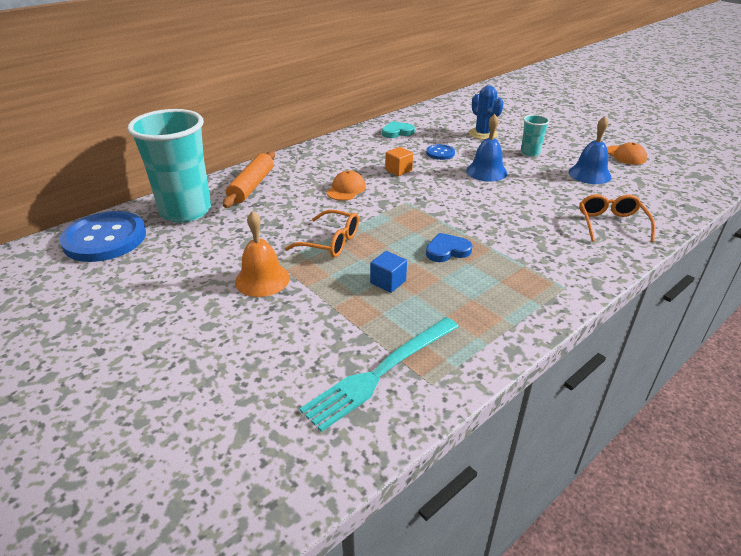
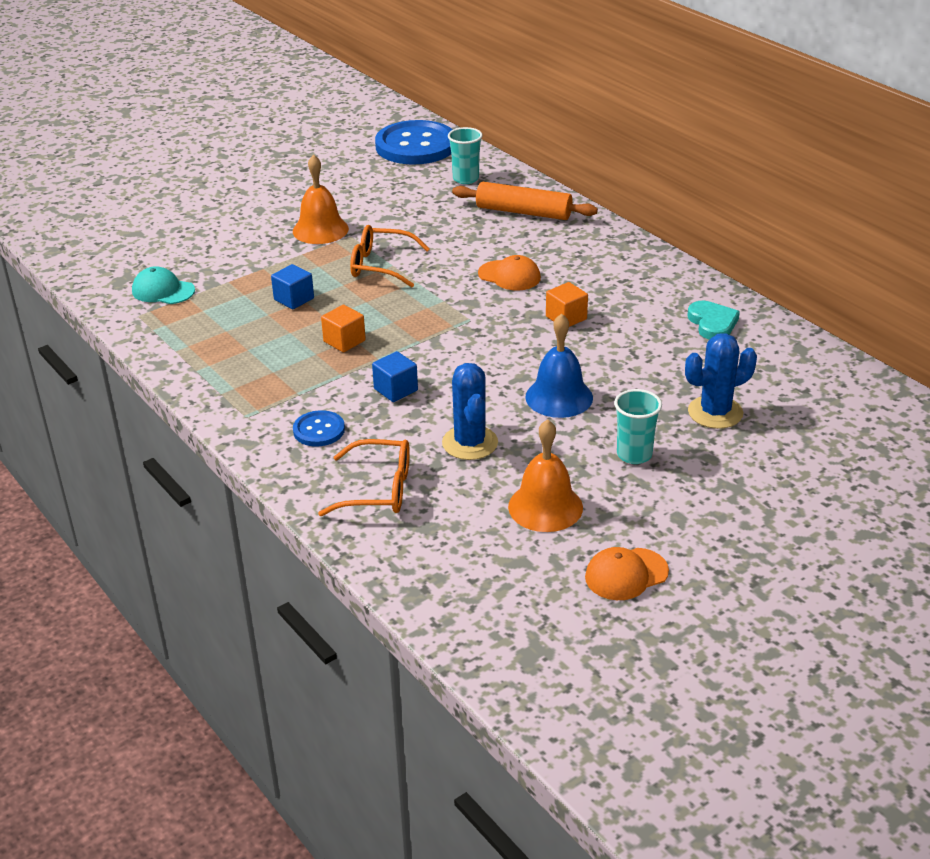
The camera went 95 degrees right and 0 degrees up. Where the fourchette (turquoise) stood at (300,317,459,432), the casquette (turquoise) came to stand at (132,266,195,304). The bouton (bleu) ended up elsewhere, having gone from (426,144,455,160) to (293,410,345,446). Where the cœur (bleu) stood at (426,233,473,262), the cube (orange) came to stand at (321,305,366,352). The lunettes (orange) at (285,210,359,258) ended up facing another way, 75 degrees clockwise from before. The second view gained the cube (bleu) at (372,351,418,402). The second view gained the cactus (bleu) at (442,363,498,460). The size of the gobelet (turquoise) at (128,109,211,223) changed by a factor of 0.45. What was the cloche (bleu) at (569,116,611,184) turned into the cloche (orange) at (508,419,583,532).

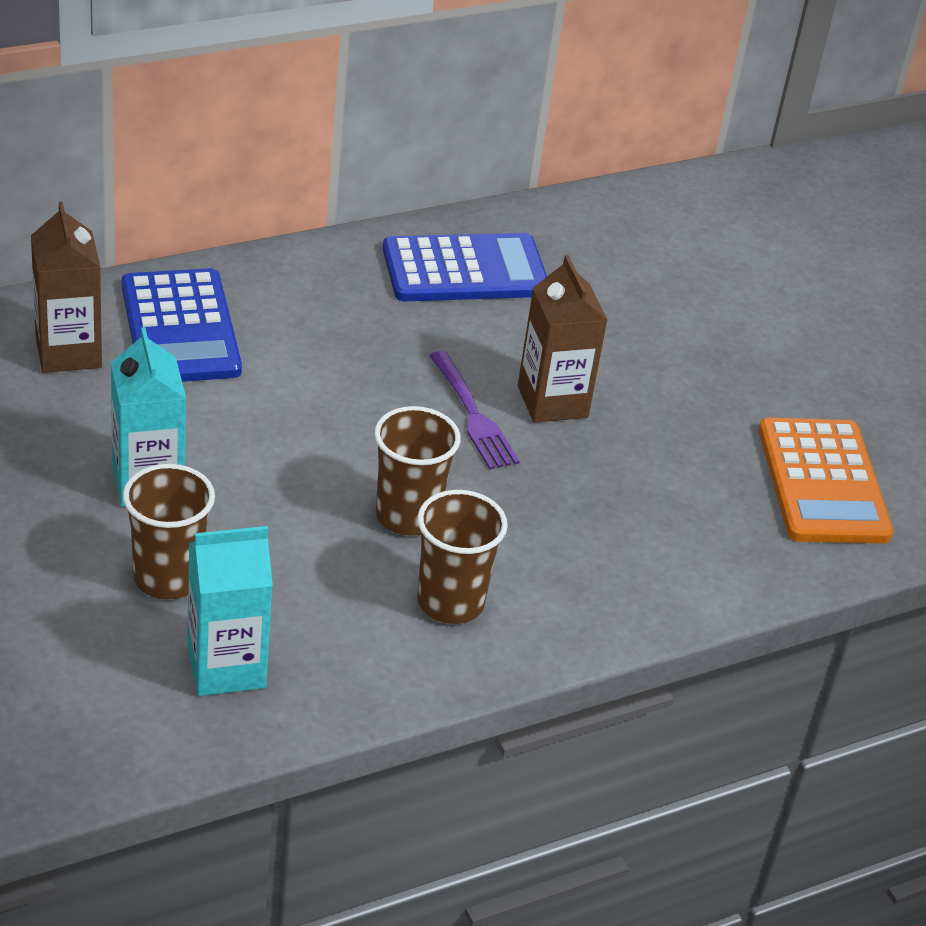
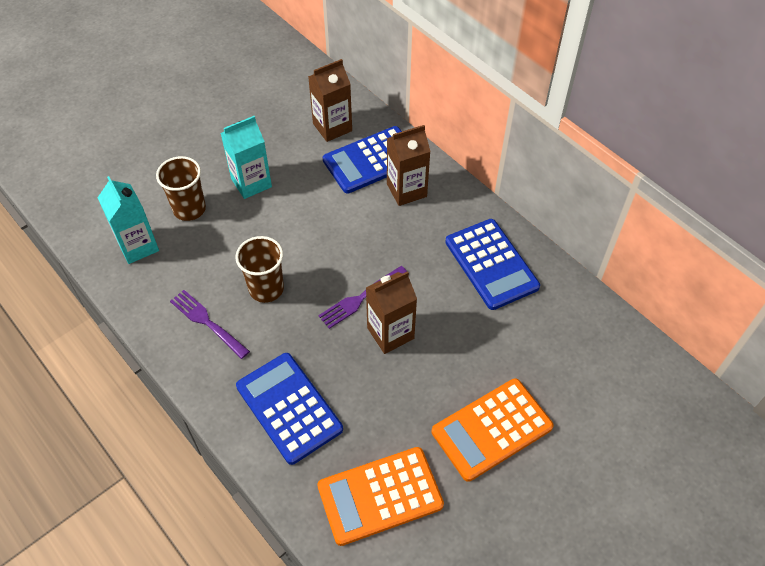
The camera went 80 degrees right and 15 degrees up. Where the gobelet (marron) stood at (417,490,508,624), the fourchette (violet) came to stand at (170,290,250,359). The second view gained the calculatrice (bleu) at (236,353,343,465). The second view gained the brique de lait (marron) at (387,125,431,206). The second view gained the calculatrice (orange) at (432,378,554,482).

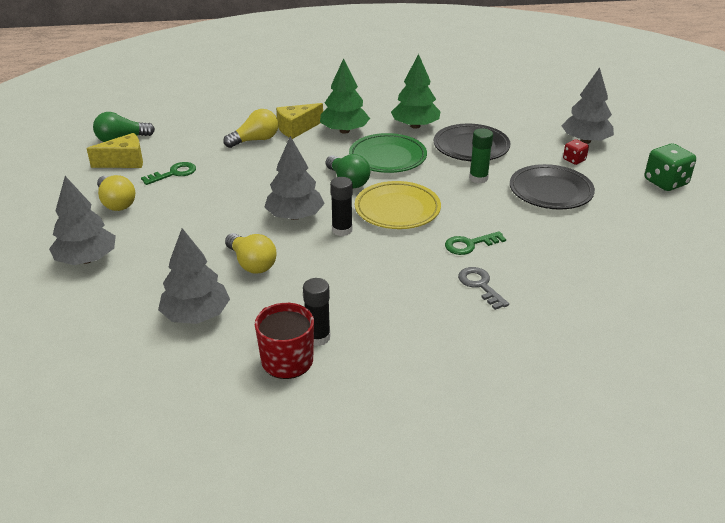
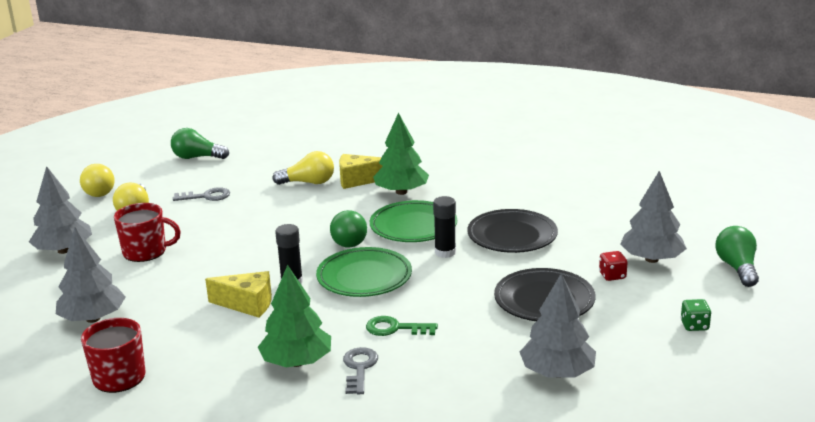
The camera went 30 degrees right and 10 degrees down. The ampoule (jaune) ended up elsewhere, having gone from (225,233,277,274) to (80,164,115,197). The second view gained the tasse (rouge) at (114,203,181,262). What was the clé (vert) at (141,162,196,185) turned into the clé (gris) at (173,187,230,201). The fromage (jaune) ended up elsewhere, having gone from (87,133,143,168) to (205,271,272,318). The arbre (vert) ended up elsewhere, having gone from (391,54,441,129) to (258,265,331,367). What was the assiette (jaune) at (355,181,441,229) turned into the assiette (vert) at (316,247,412,297). The bâton de colle (noir) ended up elsewhere, having gone from (303,278,331,346) to (433,196,456,258). The arbre (gris) ended up elsewhere, having gone from (264,136,325,220) to (520,273,596,378). The size of the dé (vert) at (645,144,696,191) changed by a factor of 0.56. The second view gained the ampoule (vert) at (715,226,759,287). The second view lost the bâton de colle (vert) at (469,128,493,183).

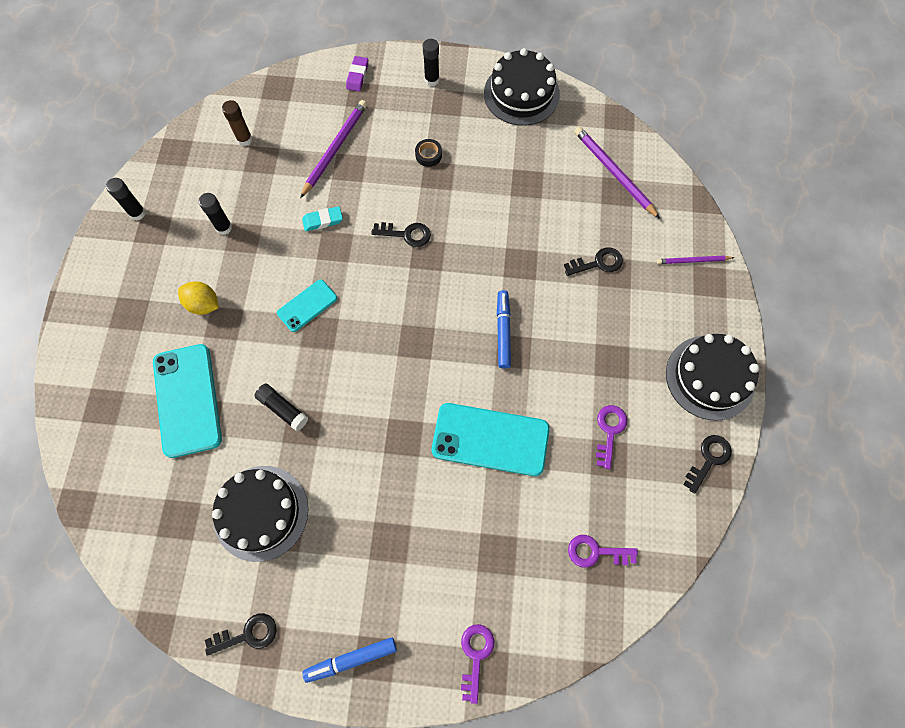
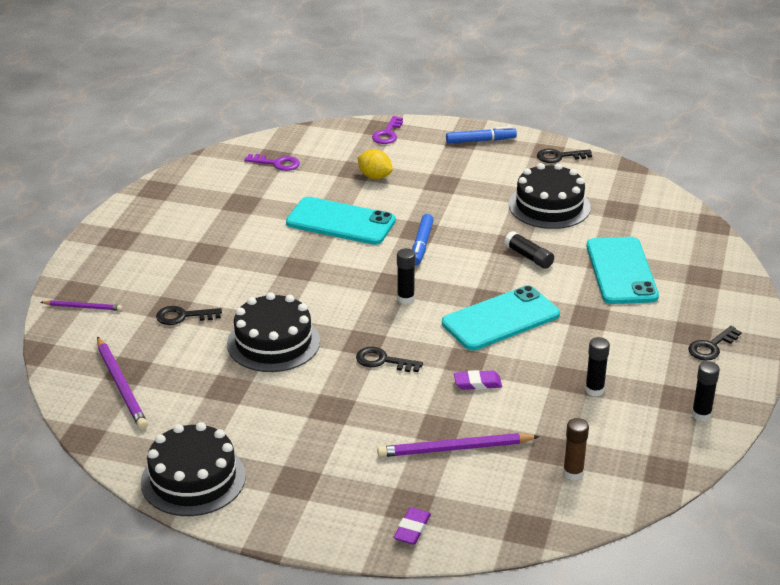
The camera went 170 degrees left and 35 degrees down. The gâteau (noir) ended up elsewhere, having gone from (666,334,759,421) to (227,292,320,372). The citron (jaune) ended up elsewhere, having gone from (178,281,219,315) to (357,149,392,179). The crayon (violet) at (300,100,367,198) ended up facing another way, 45 degrees clockwise from before. The bâton de colle (noir) ended up elsewhere, having gone from (423,39,439,86) to (397,248,416,304). The feutre (bleu) ended up elsewhere, having gone from (497,290,511,369) to (412,214,434,265). The size of the téléphone (turquoise) at (277,280,337,332) changed by a factor of 1.83. What was the gomme (turquoise) at (302,206,343,231) turned into the gomme (violet) at (454,370,502,390). The clé (noir) ended up elsewhere, having gone from (683,435,732,494) to (688,326,742,361). The second view lost the ruban adhésif (noir) at (415,139,442,167). The second view lost the clé (violet) at (596,405,627,469).

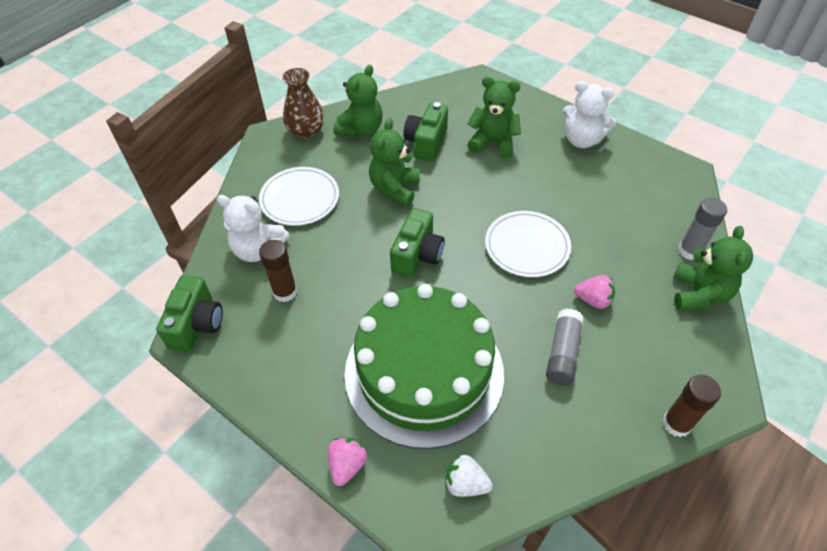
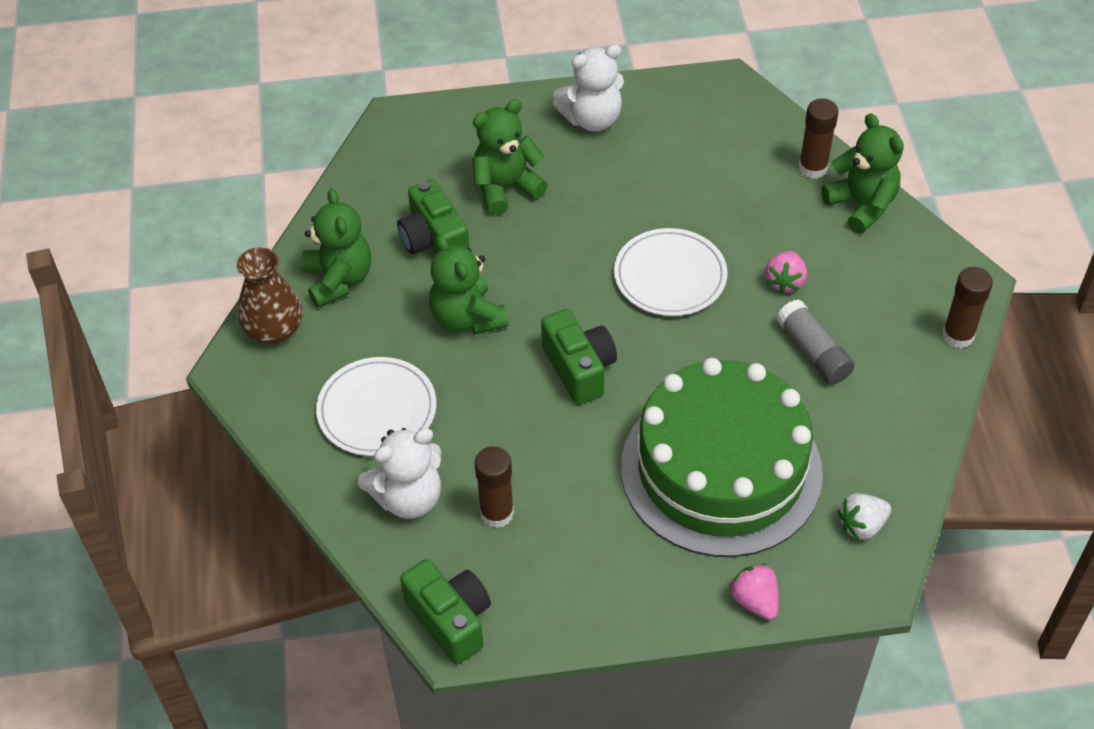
The camera went 45 degrees left and 0 degrees up. The fraise (rose) at (574,275,615,309) ended up facing another way, 135 degrees clockwise from before. What was the bâton de colle (gris) at (678,197,727,260) turned into the bâton de colle (marron) at (799,98,838,179).

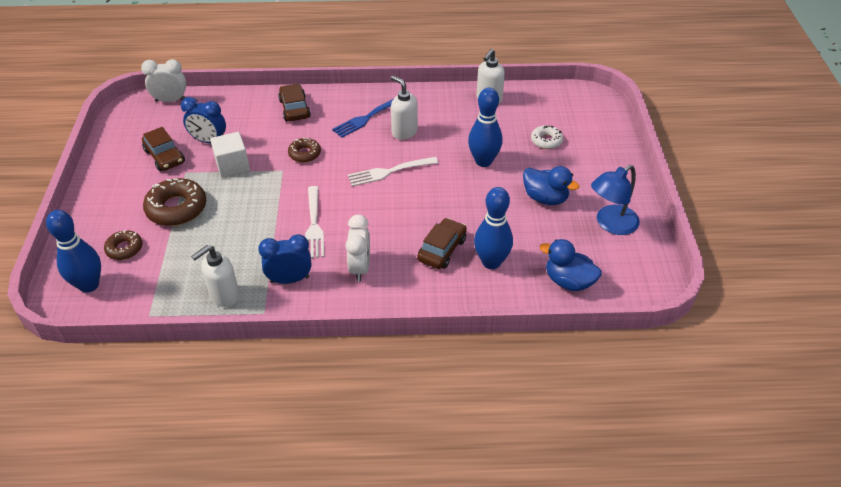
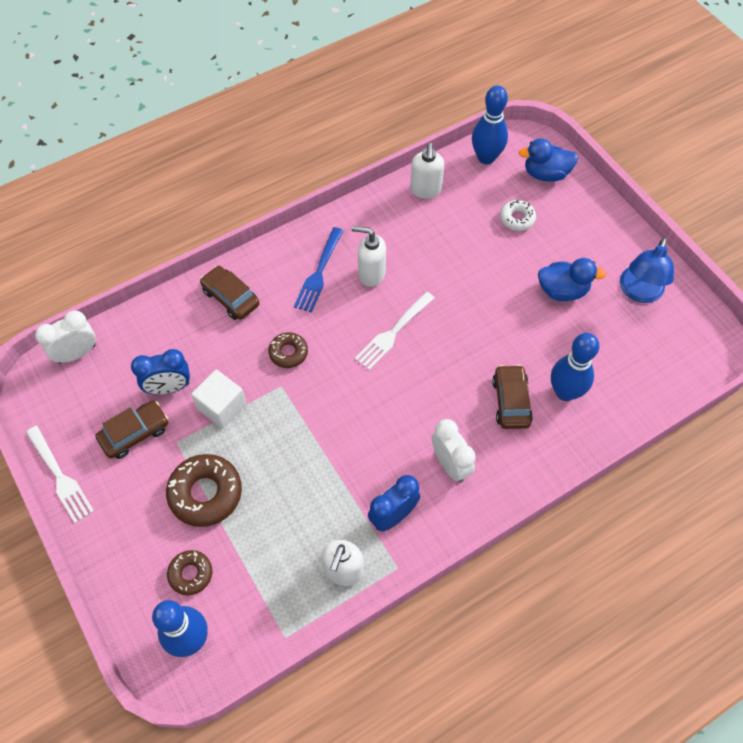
The camera went 30 degrees left and 15 degrees up. The fourchette (blanc) ended up elsewhere, having gone from (305,186,324,258) to (26,426,94,523). The voiture (marron) at (142,127,185,171) ended up facing another way, 60 degrees counterclockwise from before. The quille (bleu) ended up elsewhere, having gone from (468,87,503,167) to (472,85,508,165). The canard (bleu) ended up elsewhere, having gone from (540,239,602,291) to (519,138,578,182).

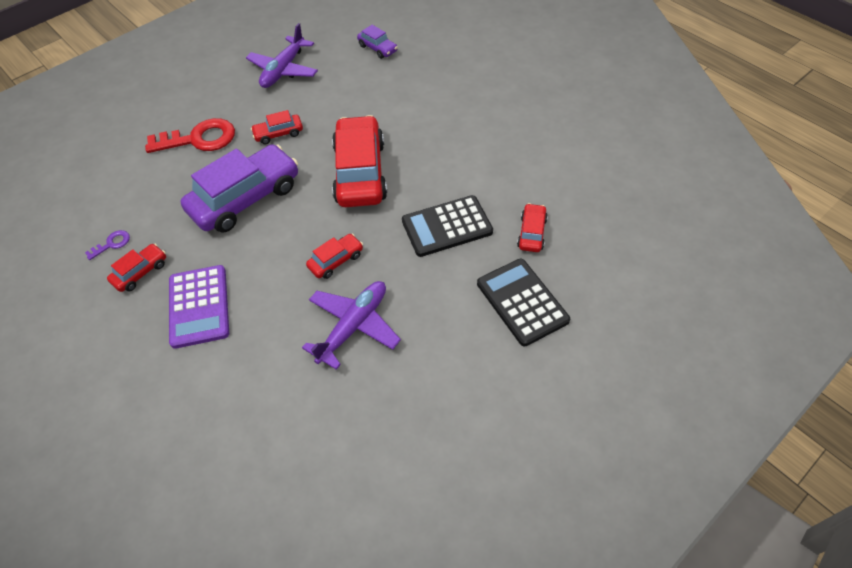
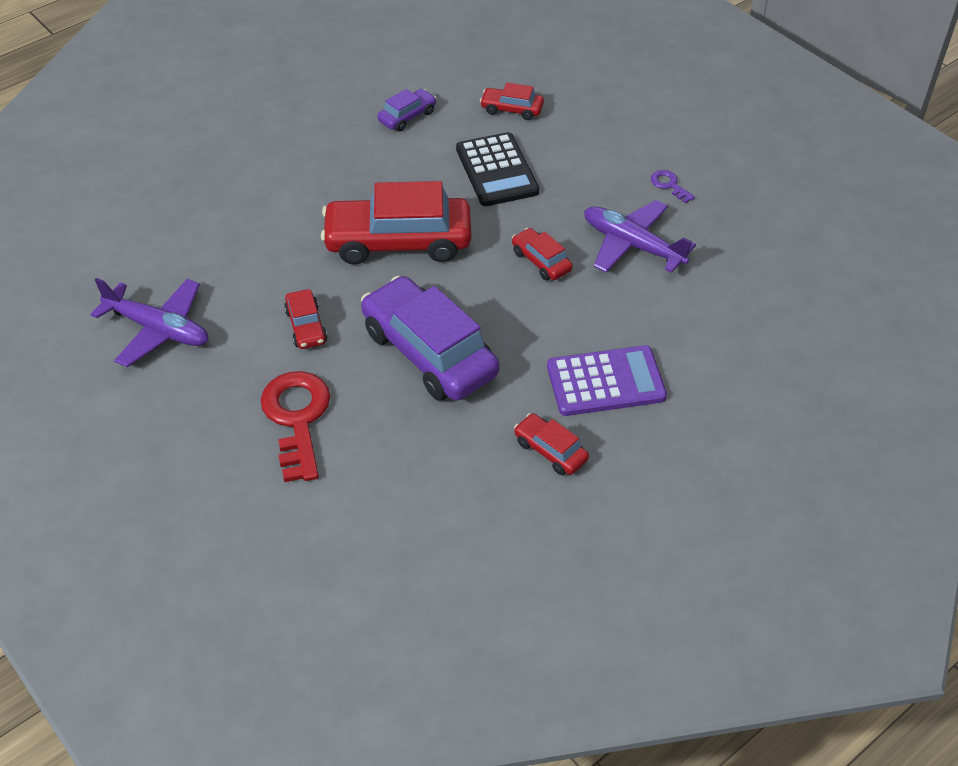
The camera went 90 degrees left and 5 degrees down. The voiture (violet) ended up elsewhere, having gone from (357,25,398,59) to (377,89,437,131). The clé (violet) ended up elsewhere, having gone from (85,230,130,260) to (651,170,695,203). The second view lost the calculatrice (noir) at (477,259,570,346).

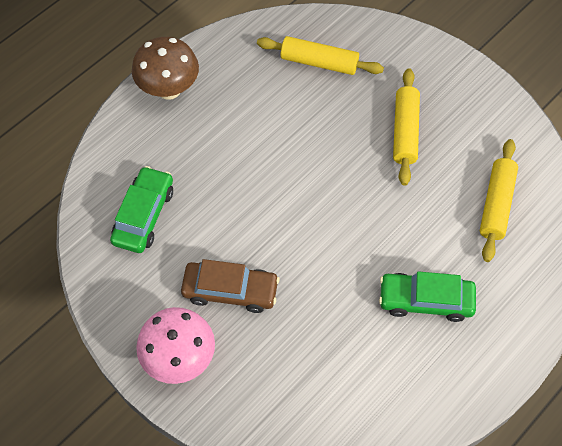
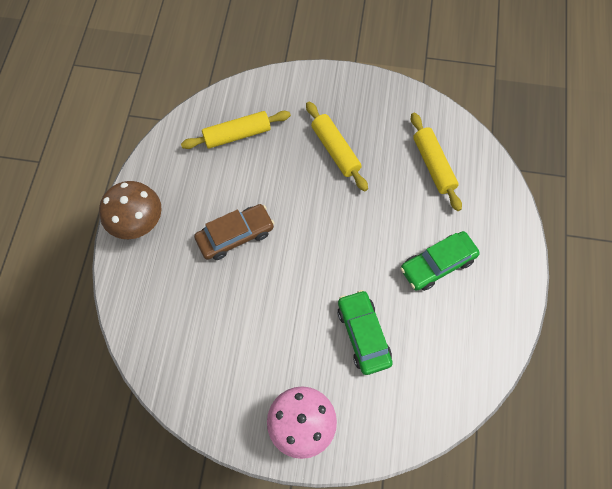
The camera went 35 degrees left and 5 degrees up. The voiture (marron) ended up elsewhere, having gone from (181,259,279,313) to (194,204,275,260). The voiture (vert) ended up elsewhere, having gone from (110,166,173,253) to (338,290,393,375).

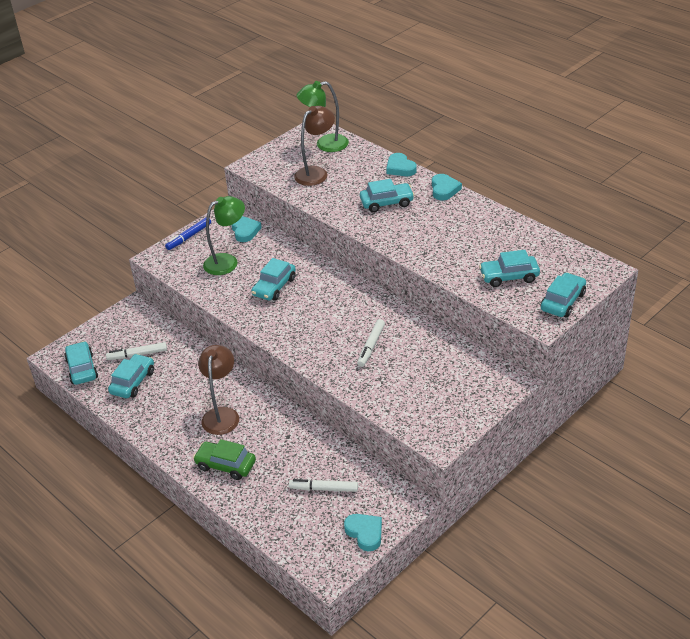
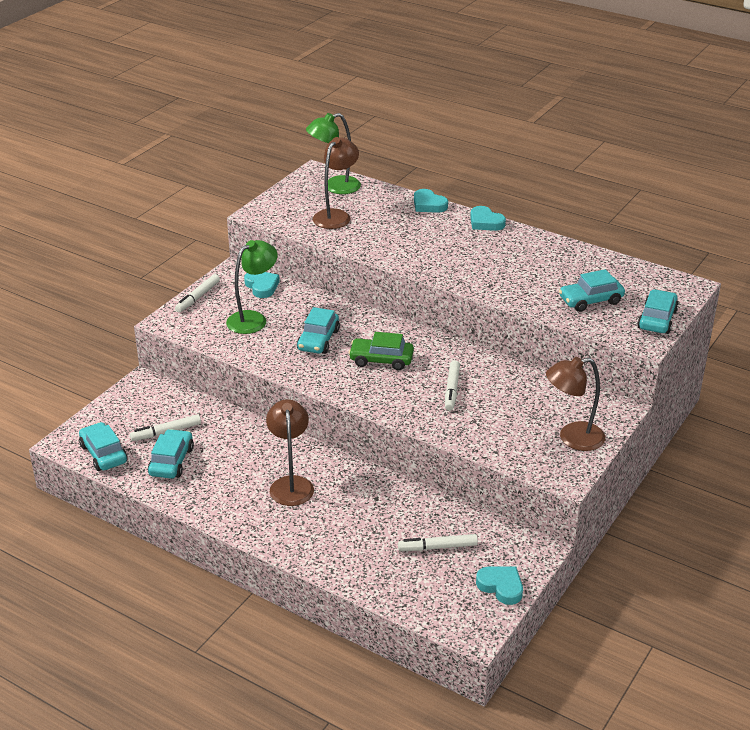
The camera went 15 degrees left and 5 degrees down. What was the feutre (bleu) at (165,218,211,250) turned into the feutre (blanc) at (175,274,220,313). The voiture (vert) ended up elsewhere, having gone from (193,439,256,480) to (348,332,414,370). The cœur (turquoise) at (432,174,462,200) ended up facing another way, 150 degrees clockwise from before. The second view gained the lampe (marron) at (546,357,605,451). The second view lost the voiture (turquoise) at (360,179,415,212).

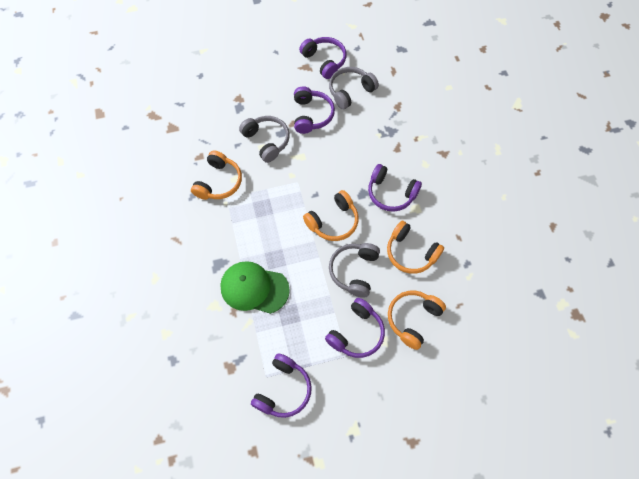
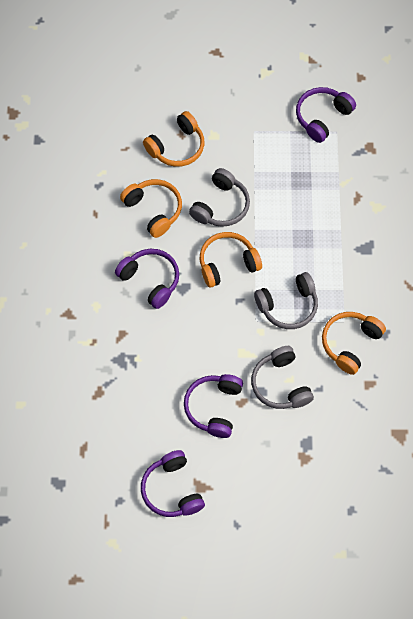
The camera went 165 degrees left and 0 degrees up. The casque audio (gris) ended up elsewhere, having gone from (329,67,379,110) to (254,272,318,329). The second view lost the casquette (vert) at (220,261,290,314). The second view lost the casque audio (violet) at (325,298,385,358).

